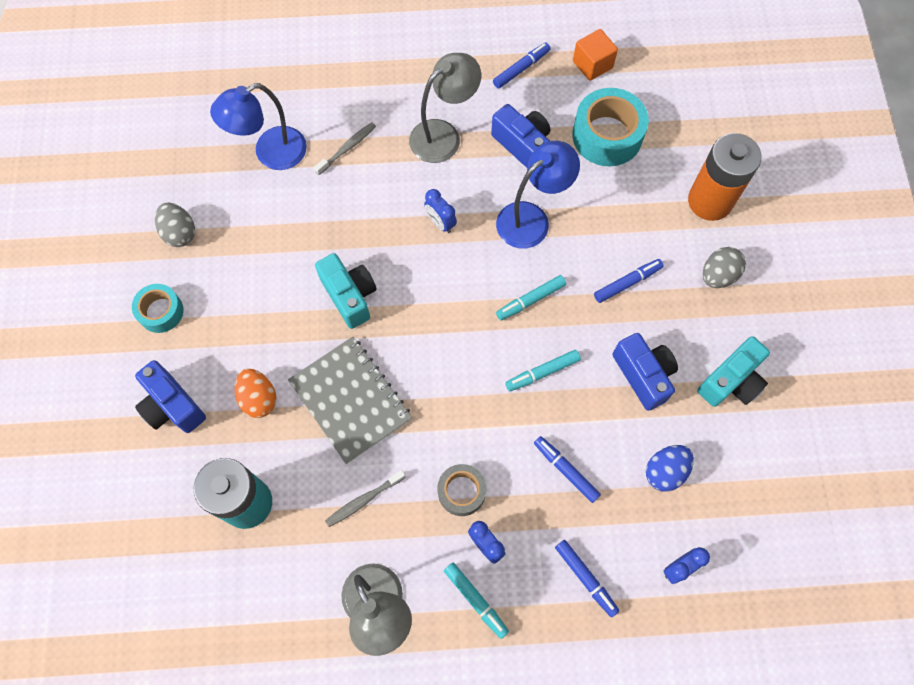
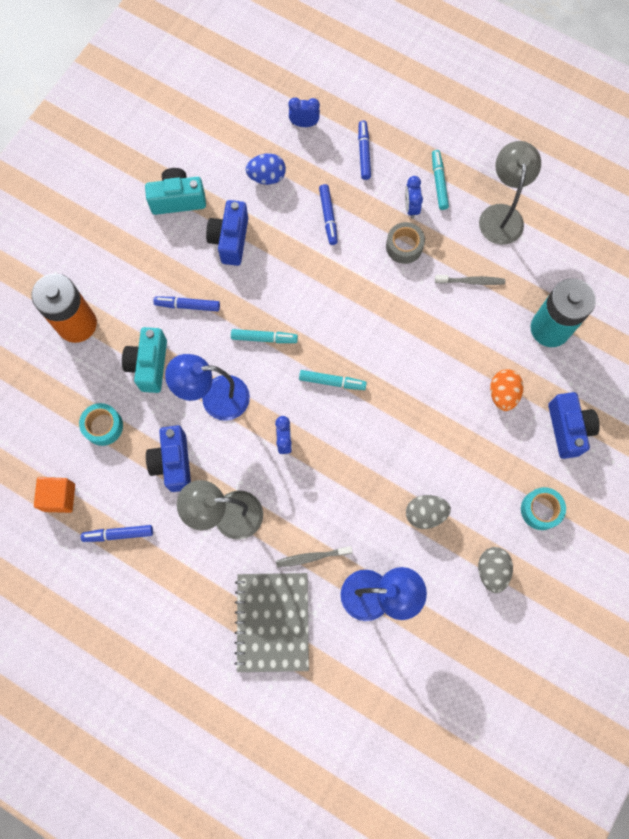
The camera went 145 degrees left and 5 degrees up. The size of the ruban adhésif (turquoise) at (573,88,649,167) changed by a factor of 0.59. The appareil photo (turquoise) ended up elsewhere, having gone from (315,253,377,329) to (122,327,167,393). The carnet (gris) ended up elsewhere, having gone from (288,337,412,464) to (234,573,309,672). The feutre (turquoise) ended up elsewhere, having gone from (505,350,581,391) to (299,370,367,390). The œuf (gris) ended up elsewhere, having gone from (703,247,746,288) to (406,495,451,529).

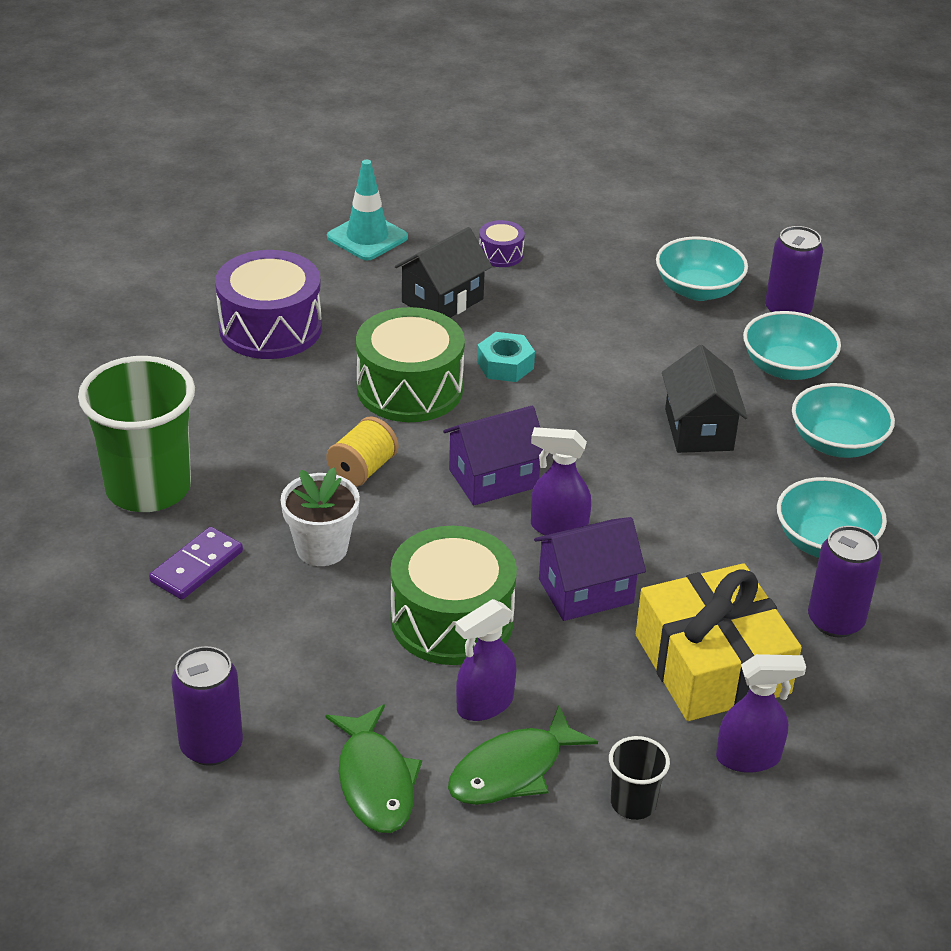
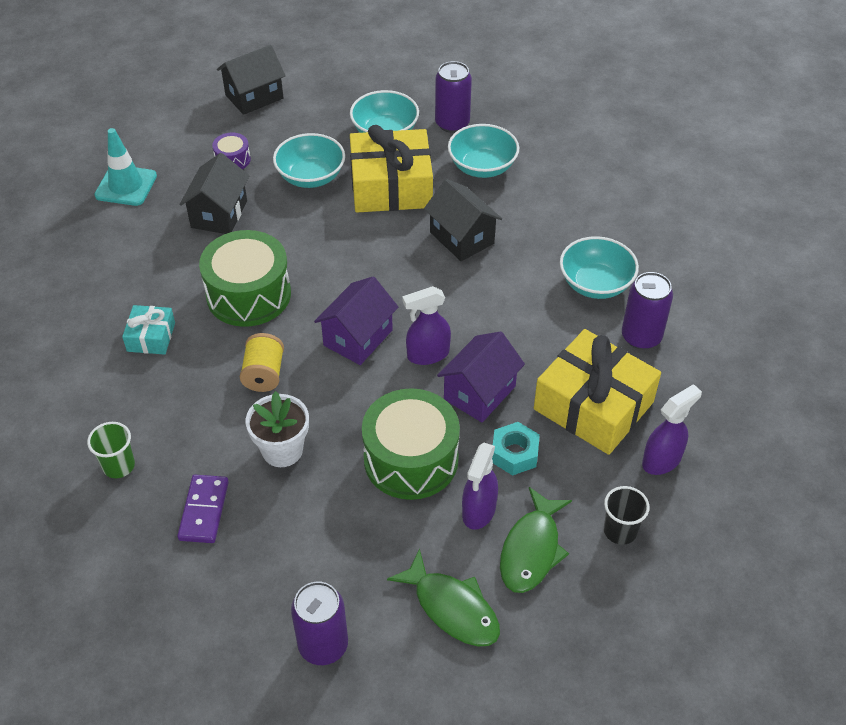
The camera went 30 degrees left and 10 degrees up. The size of the gobelet (vert) at (78,356,195,512) changed by a factor of 0.46. The second view gained the cadeau (turquoise) at (122,305,175,355). The second view gained the maison (noir) at (217,45,286,115). The bol (turquoise) ended up elsewhere, having gone from (792,383,895,458) to (273,133,345,188). The second view gained the cadeau (jaune) at (350,125,433,213). The écrou (turquoise) ended up elsewhere, having gone from (477,332,535,382) to (492,422,540,476). The second view lost the tambour (violet) at (215,250,322,359).

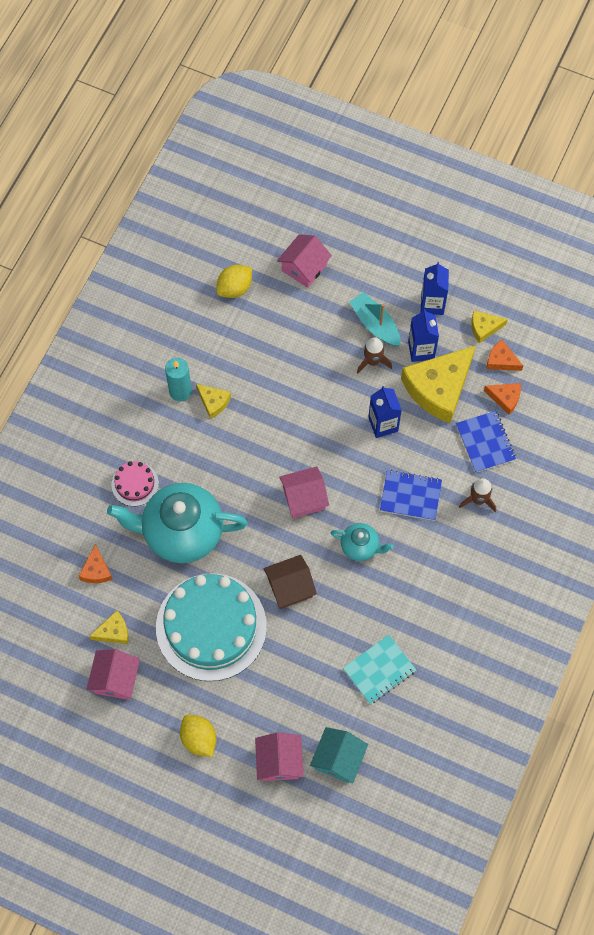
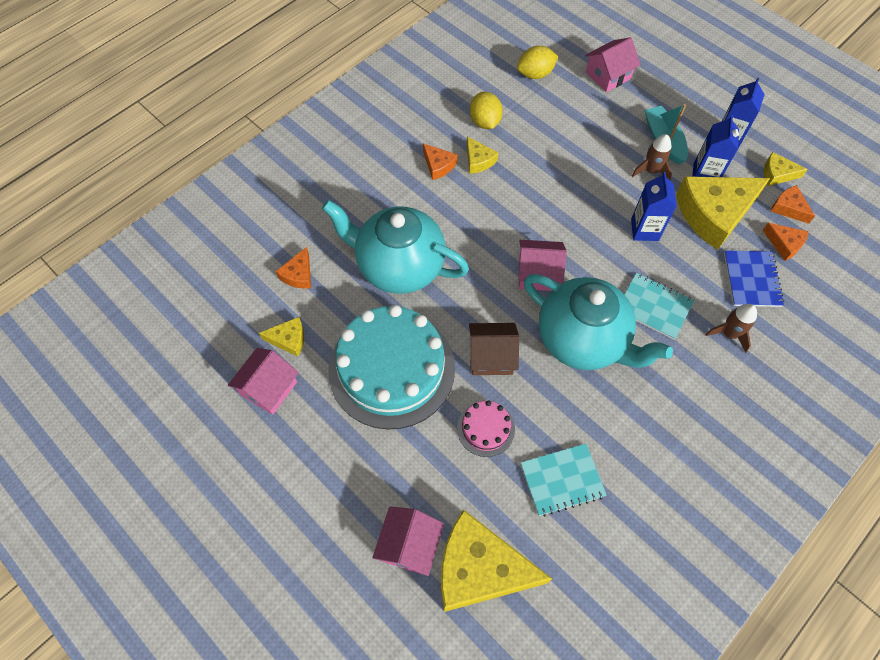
The camera went 20 degrees right and 5 degrees down. The second view gained the fromage (orange) at (423,143,457,180). Where the maison (turquoise) stood at (310,727,368,783), the fromage (jaune) came to stand at (441,509,552,612). The gâteau (rose) ended up elsewhere, having gone from (111,461,159,506) to (457,400,515,457). The citron (jaune) ended up elsewhere, having gone from (180,715,217,757) to (470,92,503,129). The size of the théière (turquoise) at (331,523,394,561) changed by a factor of 2.10. What was the carnet (bleu) at (380,470,442,521) turned into the carnet (turquoise) at (624,273,694,340). The second view lost the bougie (turquoise) at (165,358,192,402).

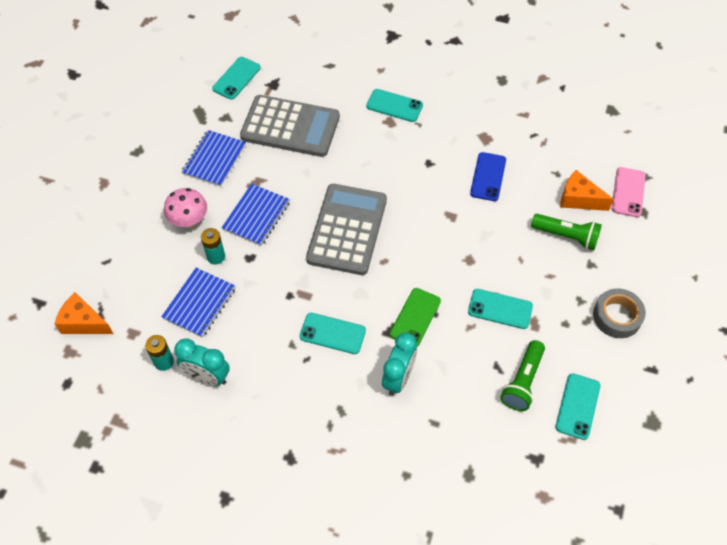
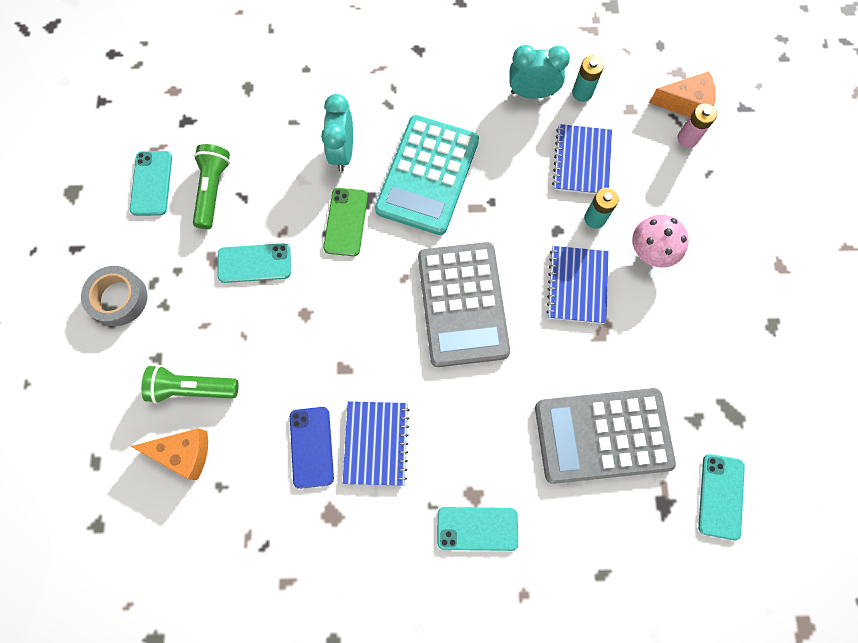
The camera went 160 degrees right and 15 degrees up. The carnet (bleu) ended up elsewhere, having gone from (182,130,246,187) to (343,401,409,486). Where the téléphone (turquoise) stood at (300,313,366,354), the calculatrice (turquoise) came to stand at (375,115,479,235). The second view gained the pile (rose) at (677,103,717,148). The second view lost the téléphone (rose) at (612,167,646,217).

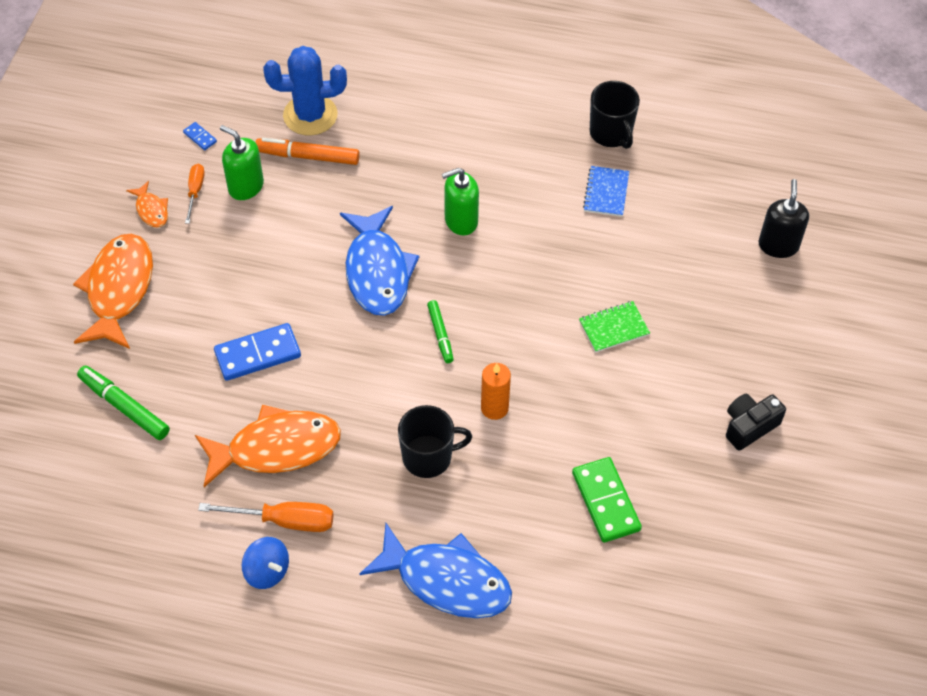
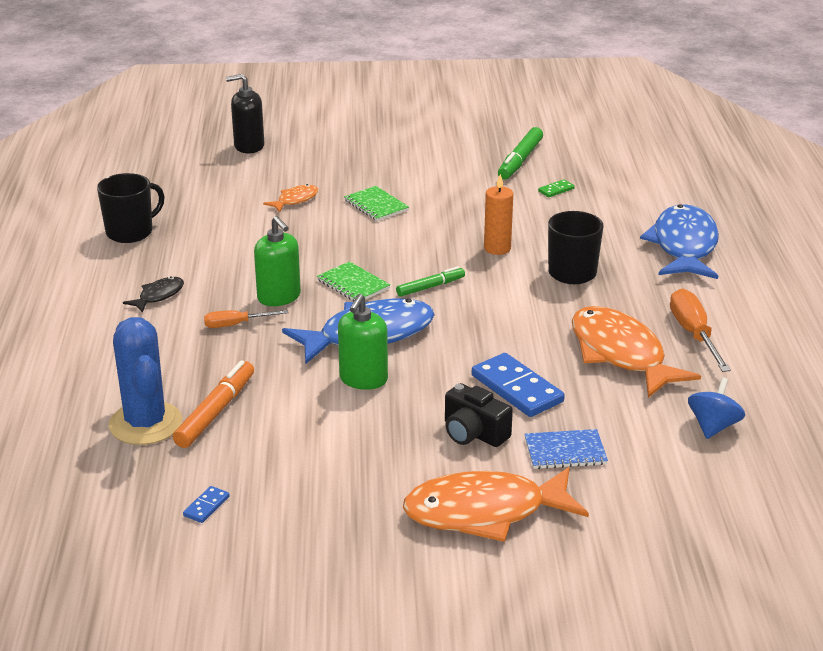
The camera went 105 degrees left and 25 degrees down. The second view gained the poisson (noir) at (123,276,184,313). The feutre (orange) at (255,138,360,165) ended up facing another way, 150 degrees counterclockwise from before. The tournevis (orange) ended up elsewhere, having gone from (185,164,205,224) to (204,310,288,328). The poisson (orange) ended up elsewhere, having gone from (126,181,168,228) to (263,184,318,213). The second view gained the carnet (vert) at (317,261,390,302). The distributeur de savon (vert) ended up elsewhere, having gone from (220,125,264,200) to (338,294,388,390). The appareil photo (noir) ended up elsewhere, having gone from (726,394,786,451) to (445,383,513,447). The feutre (vert) ended up elsewhere, having gone from (77,366,170,440) to (498,127,543,180). The carnet (bleu) ended up elsewhere, having gone from (583,166,629,217) to (525,429,608,469). The size of the domino (vert) at (572,457,642,543) changed by a factor of 0.46. The toupie (bleu) ended up elsewhere, having gone from (242,537,289,589) to (688,377,745,439).

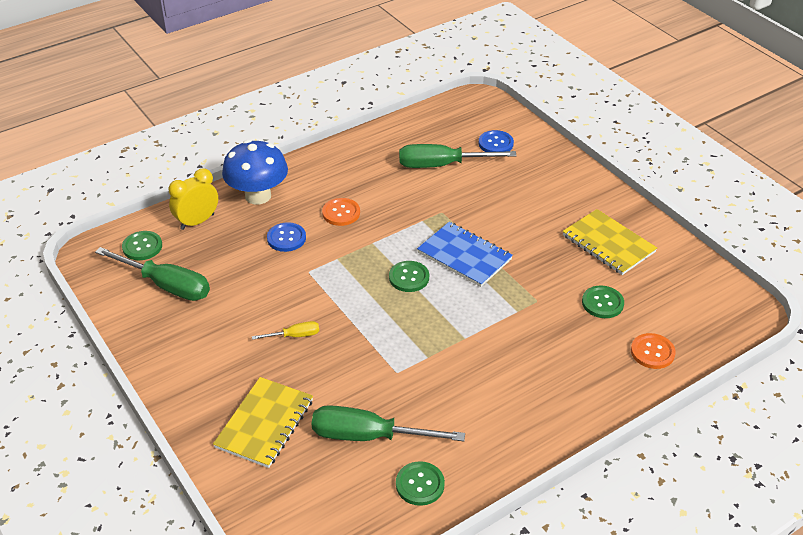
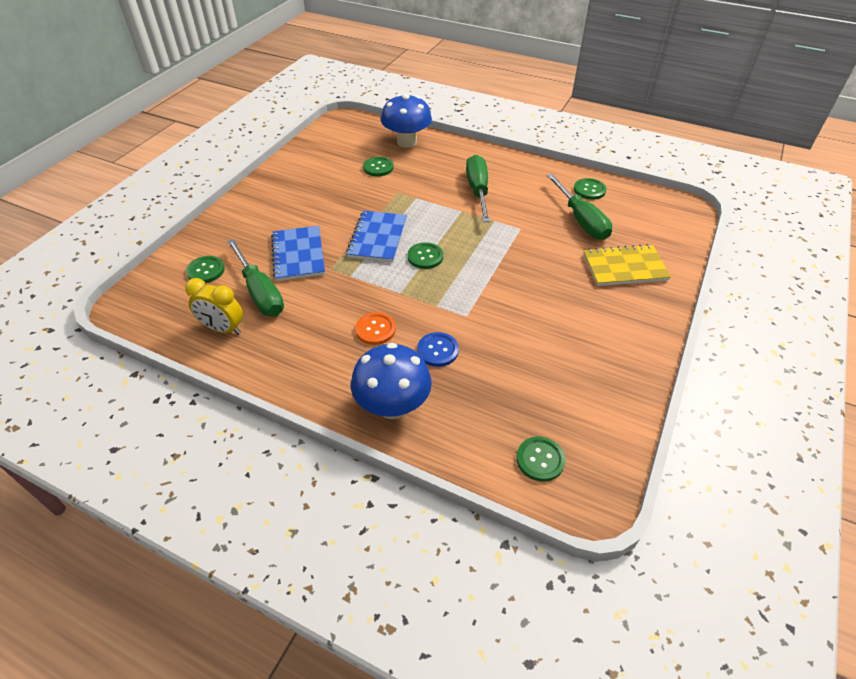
The camera went 120 degrees left and 5 degrees up. The réveil (jaune) ended up elsewhere, having gone from (169,168,218,230) to (185,278,243,335). What was the bouton (bleu) at (479,130,514,152) turned into the bouton (vert) at (186,256,225,283). The second view gained the carnet (bleu) at (271,226,325,281). Where the bouton (orange) stood at (631,333,676,369), the champignon (bleu) came to stand at (381,94,432,148). The tournevis (vert) ended up elsewhere, having gone from (95,247,210,301) to (466,155,490,222). The second view lost the tournevis (jaune) at (252,321,319,340). The second view lost the carnet (jaune) at (562,209,657,275).

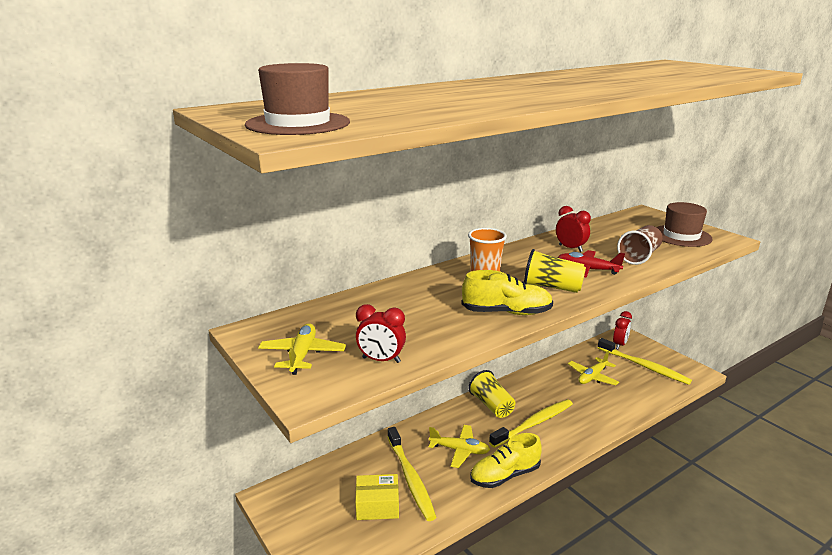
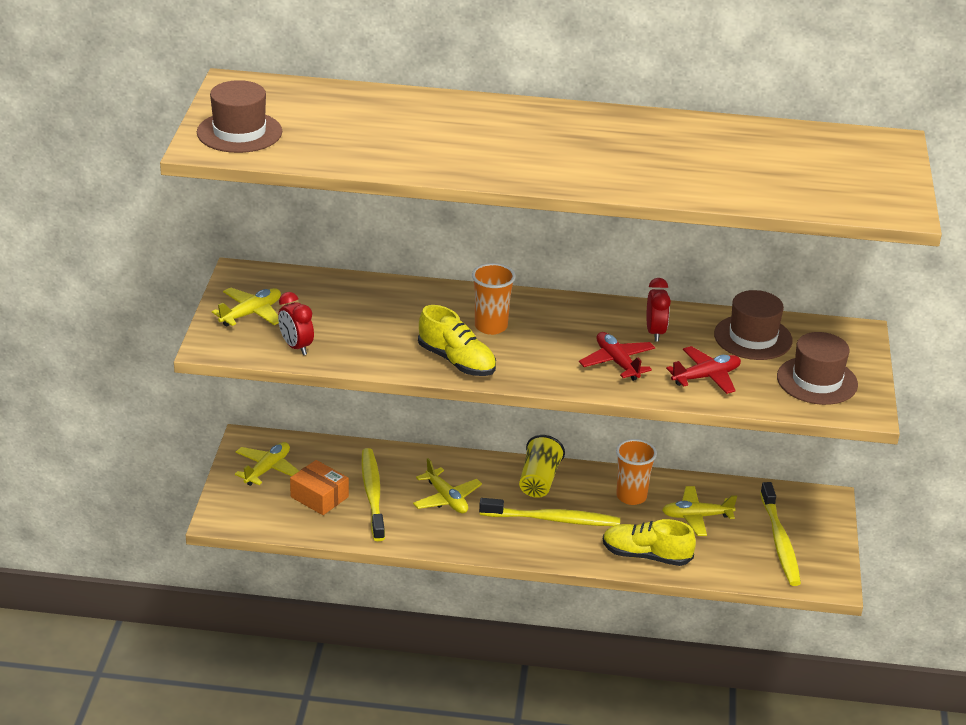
The camera went 40 degrees right and 10 degrees up. The second view gained the avion (jaune) at (235,442,299,486). What was the boîte (jaune) at (355,474,399,520) turned into the boîte (orange) at (290,460,349,515). The brosse à dents (jaune) at (387,427,436,521) ended up facing another way, 150 degrees clockwise from before. The chaussure (jaune) ended up elsewhere, having gone from (470,433,542,488) to (603,519,696,566). The second view gained the gobelet (orange) at (616,439,657,505). Where the gobelet (marron) stood at (617,225,663,265), the avion (rouge) came to stand at (666,346,741,394). The second view gained the chapeau (marron) at (714,290,793,360). The second view lost the gobelet (jaune) at (524,249,586,293). The second view lost the réveil (rouge) at (613,311,632,349).

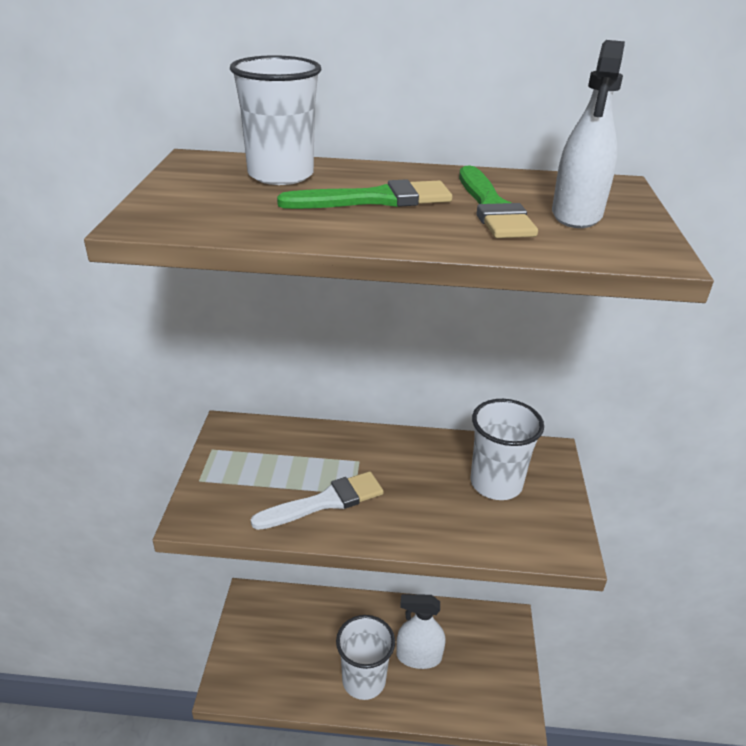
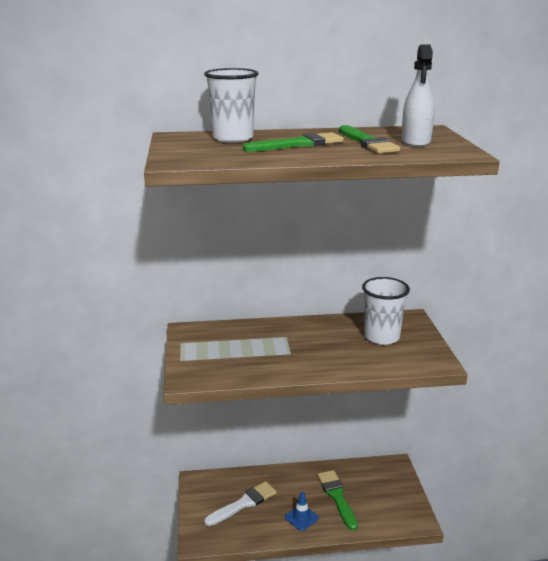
The camera went 10 degrees left and 10 degrees down. The pinceau (blanc) ended up elsewhere, having gone from (251,471,384,530) to (204,481,277,526). Where the gobelet (blanc) stood at (336,615,395,700), the cône de chantier (bleu) came to stand at (285,492,319,531). Where the vaporisateur (blanc) stood at (396,594,446,669), the pinceau (vert) came to stand at (318,470,358,531).

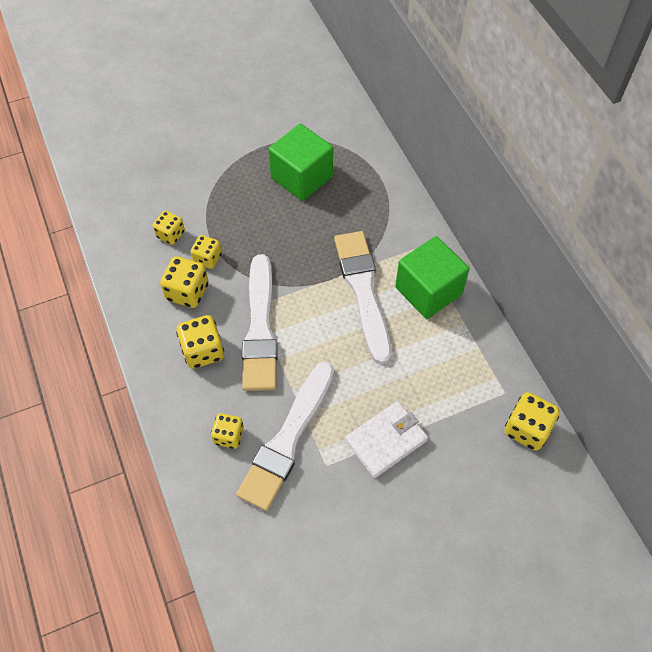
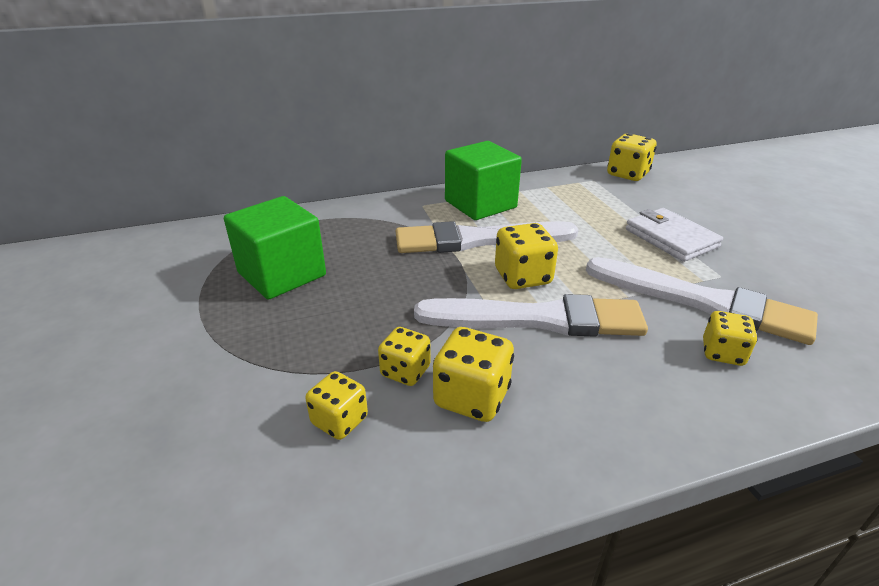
The camera went 85 degrees left and 25 degrees down. The dé (jaune) ended up elsewhere, having gone from (176,315,224,369) to (495,223,558,289).

